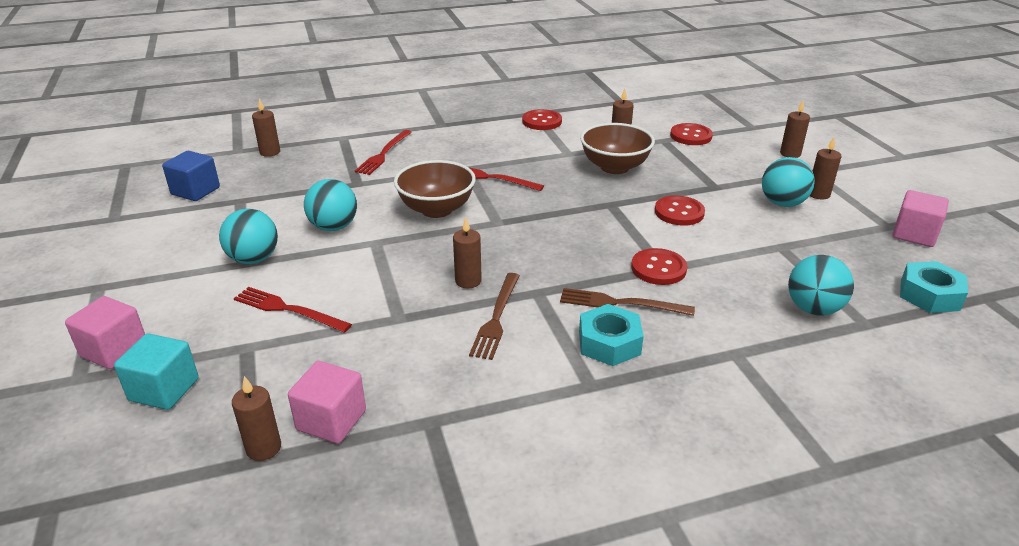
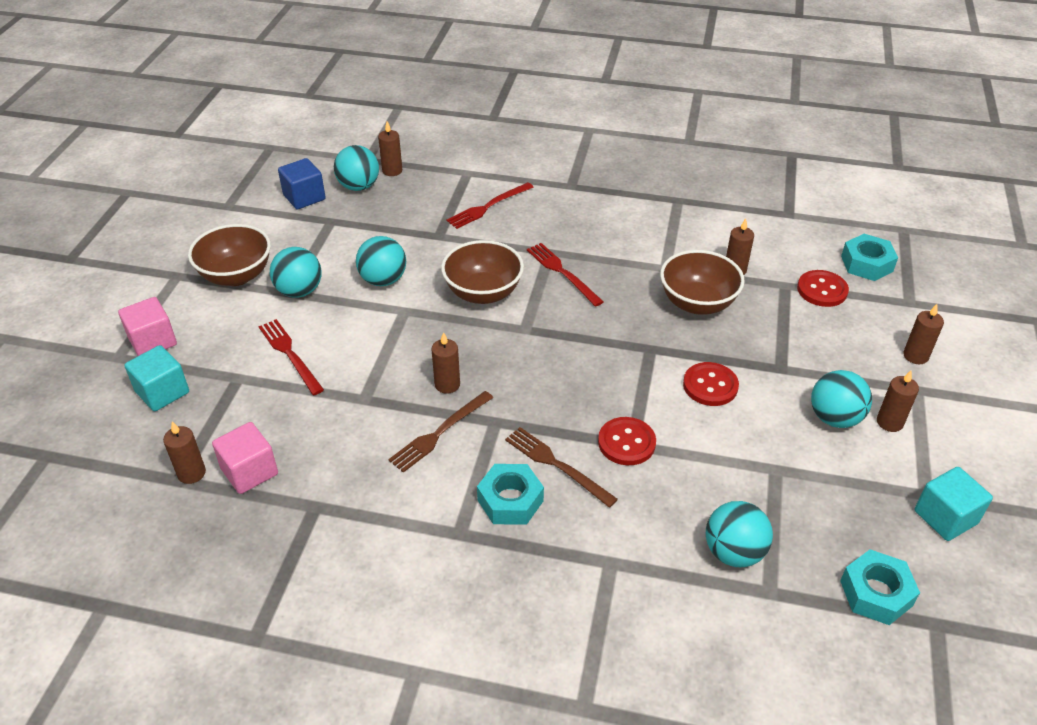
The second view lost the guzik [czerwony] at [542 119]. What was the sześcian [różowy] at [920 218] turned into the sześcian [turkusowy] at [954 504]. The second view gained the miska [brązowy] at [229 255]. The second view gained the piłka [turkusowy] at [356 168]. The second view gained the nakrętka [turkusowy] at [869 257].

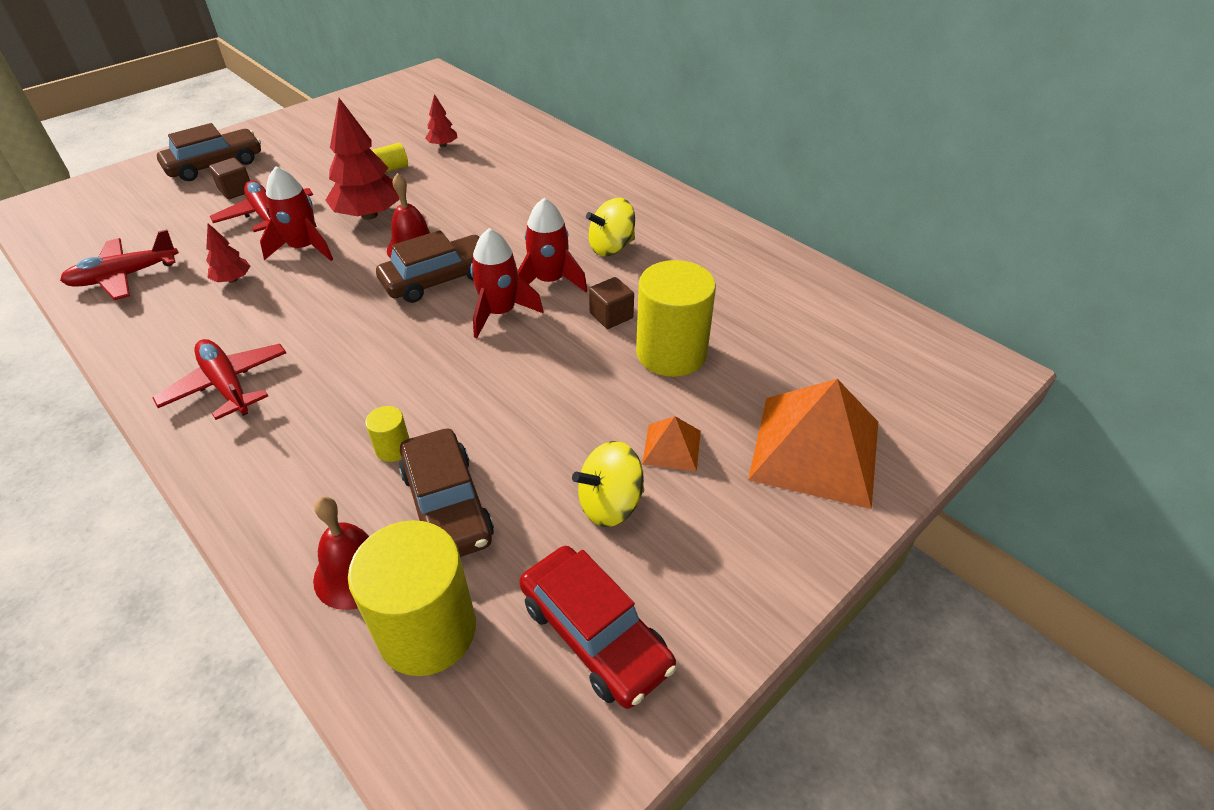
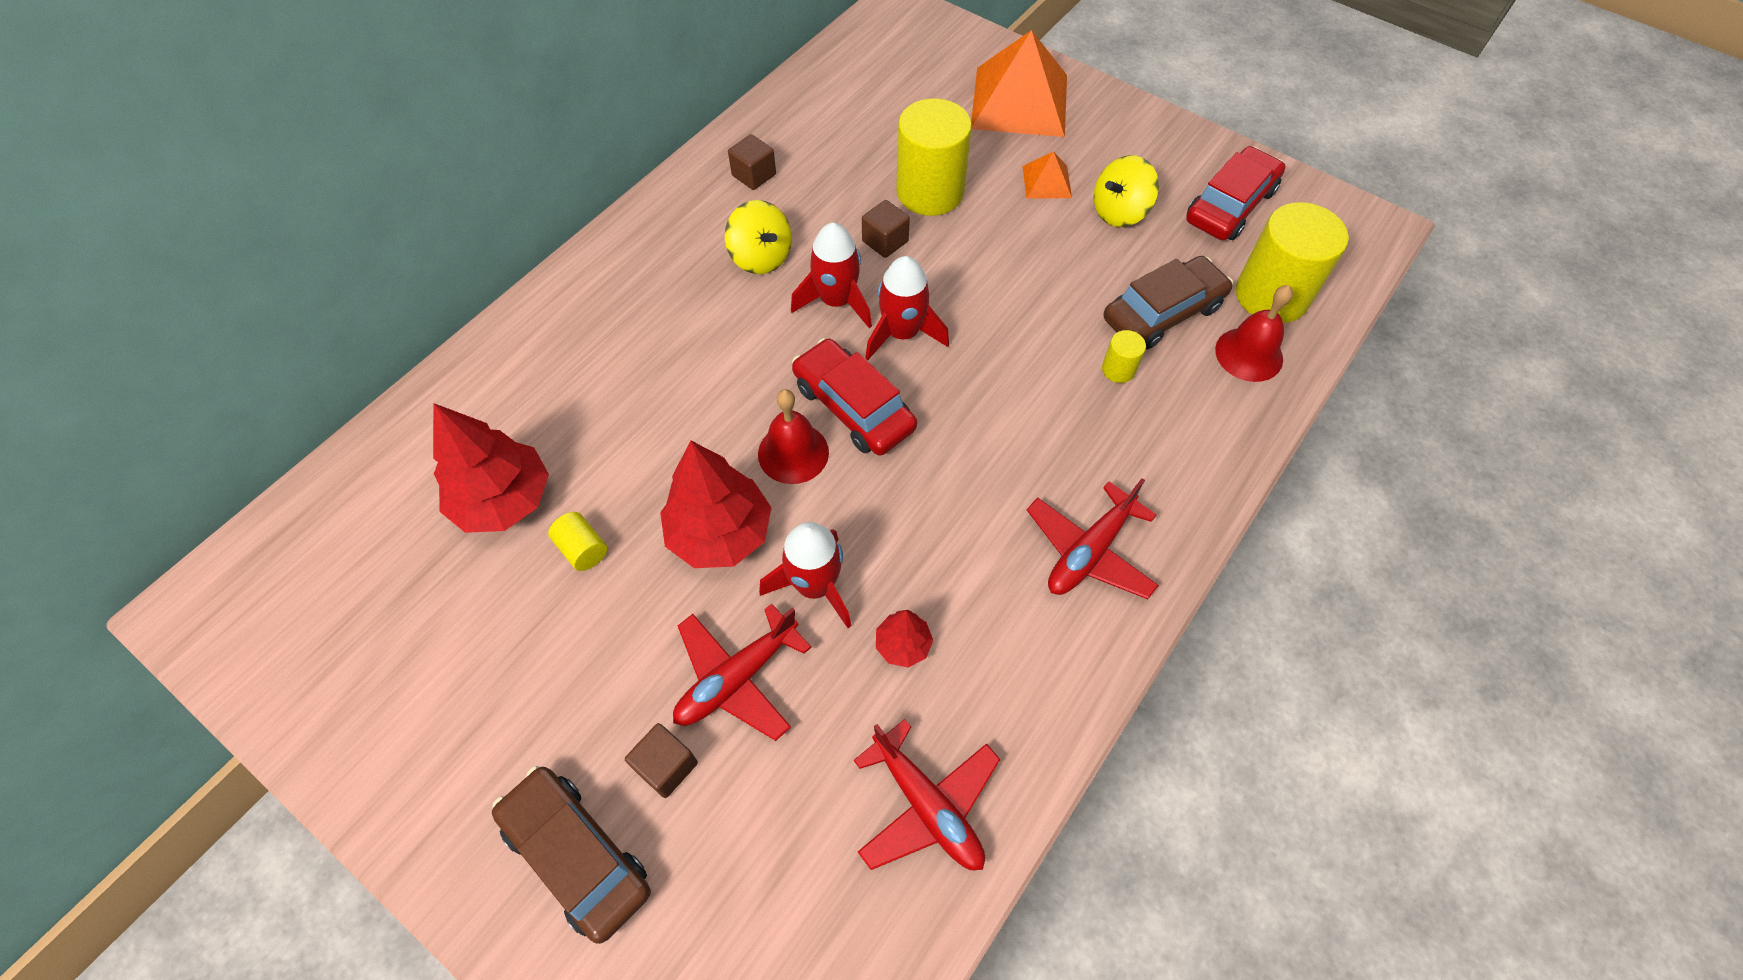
What was the samochód [brązowy] at [428 266] turned into the samochód [czerwony] at [854 397]. The size of the drzewko [czerwony] at [441 120] changed by a factor of 2.01. The bączek [żółty] at [608 484] ended up facing another way, 90 degrees clockwise from before. The second view gained the sześcian [brązowy] at [752 162].

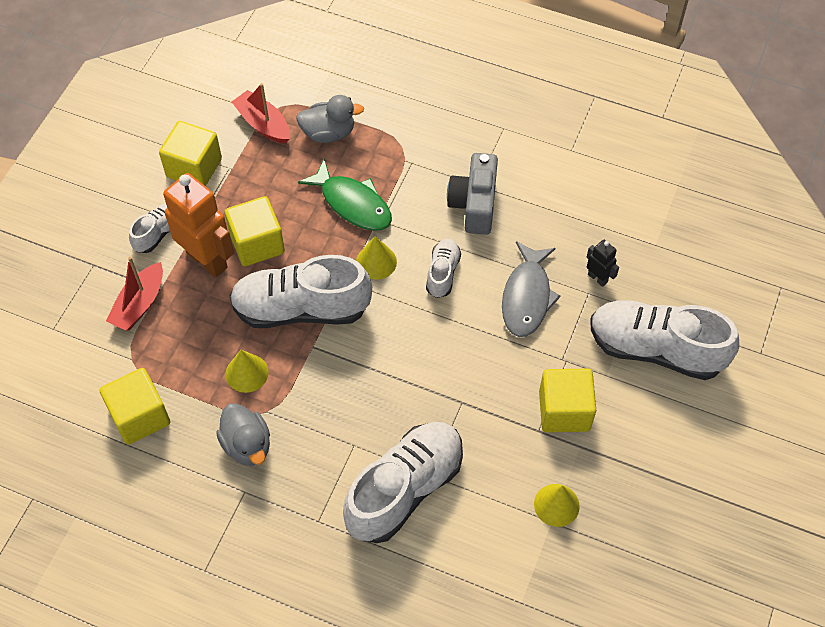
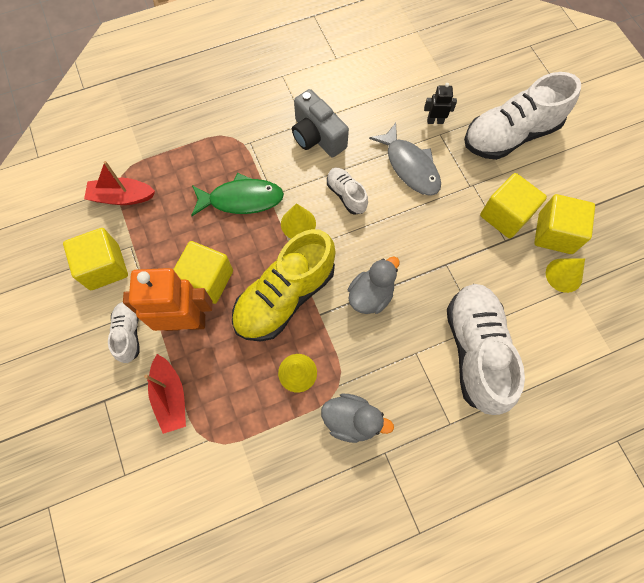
The sześcian [żółty] ended up elsewhere, having gone from [134 406] to [564 224]. What was the but [biały] at [301 291] turned into the but [żółty] at [283 285]. The kaczka [szary] ended up elsewhere, having gone from [330 119] to [373 285].

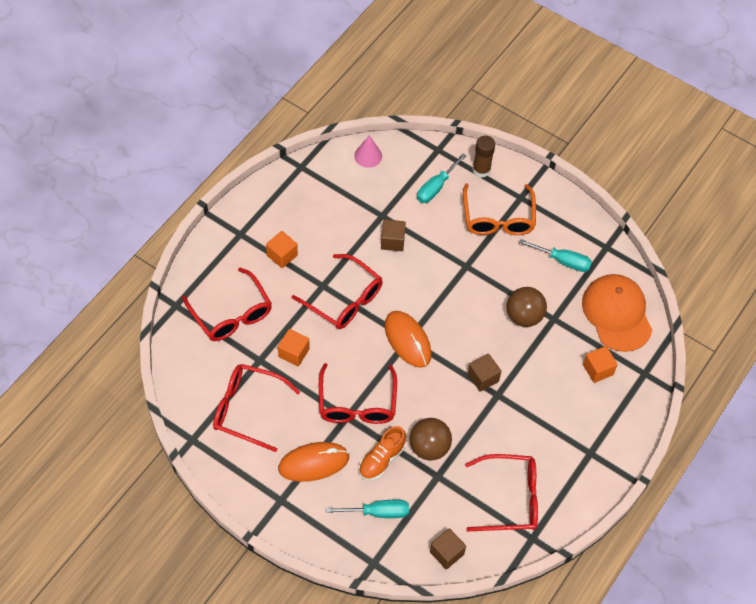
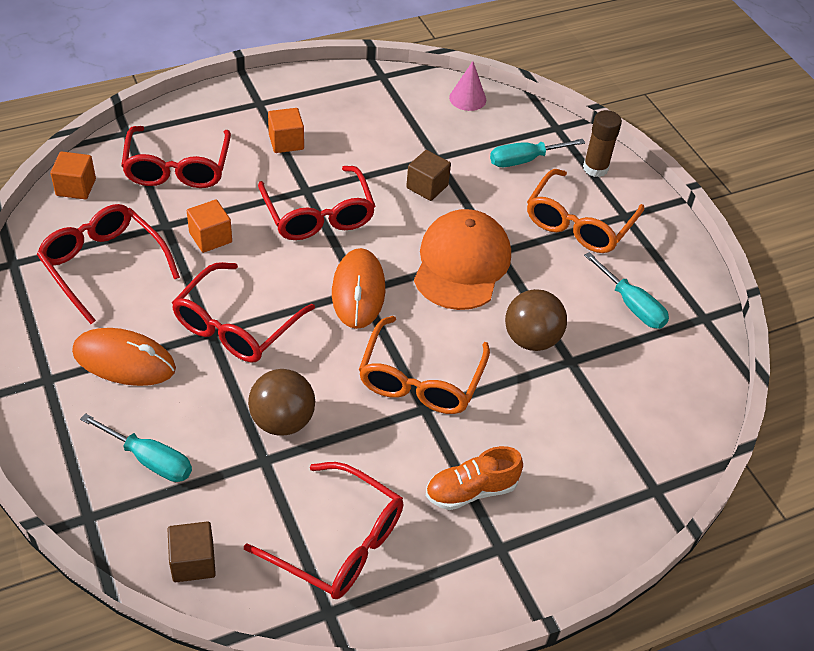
The but [pomarańczowy] ended up elsewhere, having gone from [382 453] to [474 478]. Where the sześcian [brązowy] stood at [484 373], the okulary [pomarańczowy] came to stand at [424 365]. The czapka [pomarańczowy] ended up elsewhere, having gone from [617 313] to [462 259]. The sześcian [pomarańczowy] ended up elsewhere, having gone from [600 364] to [73 175].

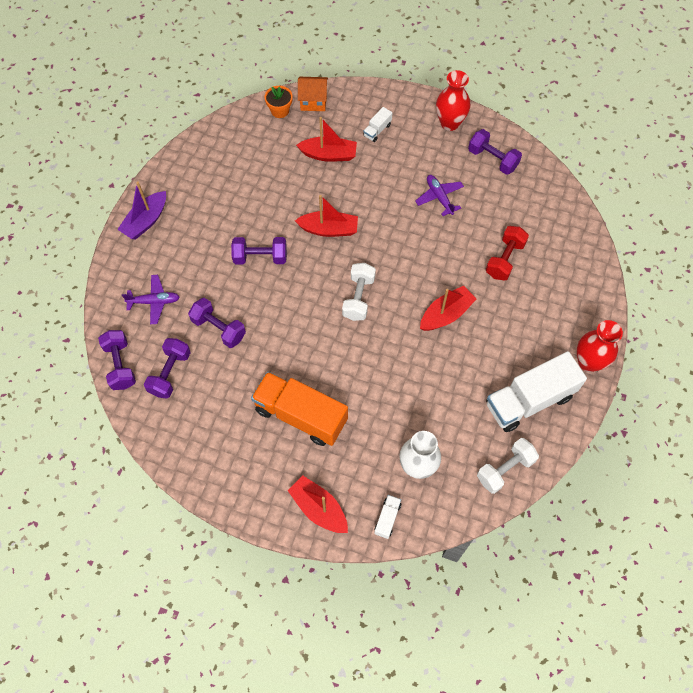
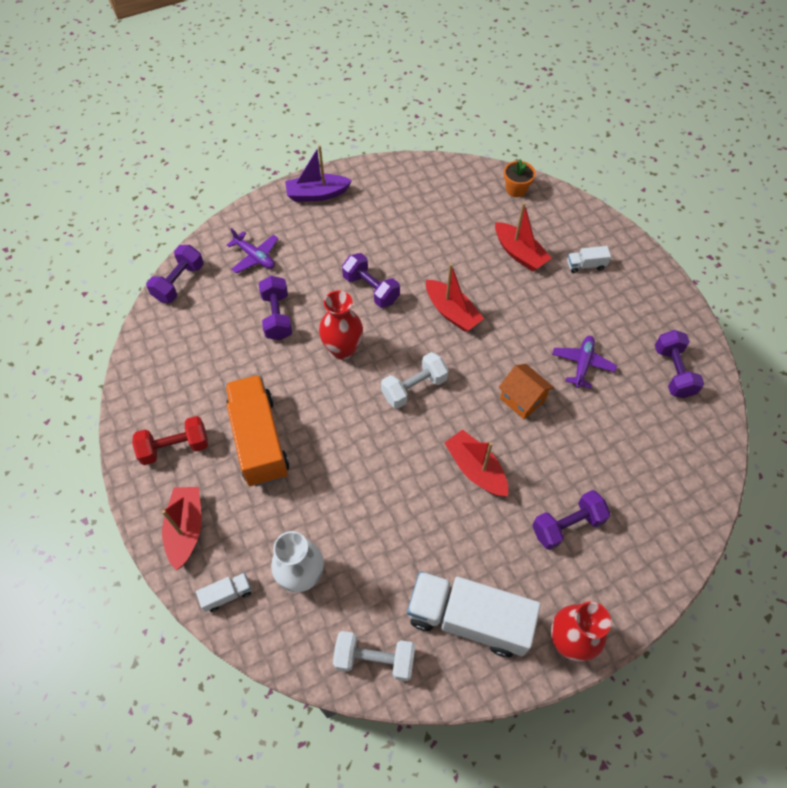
The hantel [fioletowy] ended up elsewhere, having gone from [167 368] to [571 520]. The domek [pomarańczowy] ended up elsewhere, having gone from [313 94] to [526 391]. The łódka [czerwony] at [448 308] ended up facing another way, 135 degrees counterclockwise from before. The wazon [czerwony] ended up elsewhere, having gone from [453 100] to [341 325]. The hantel [czerwony] ended up elsewhere, having gone from [507 253] to [170 440].

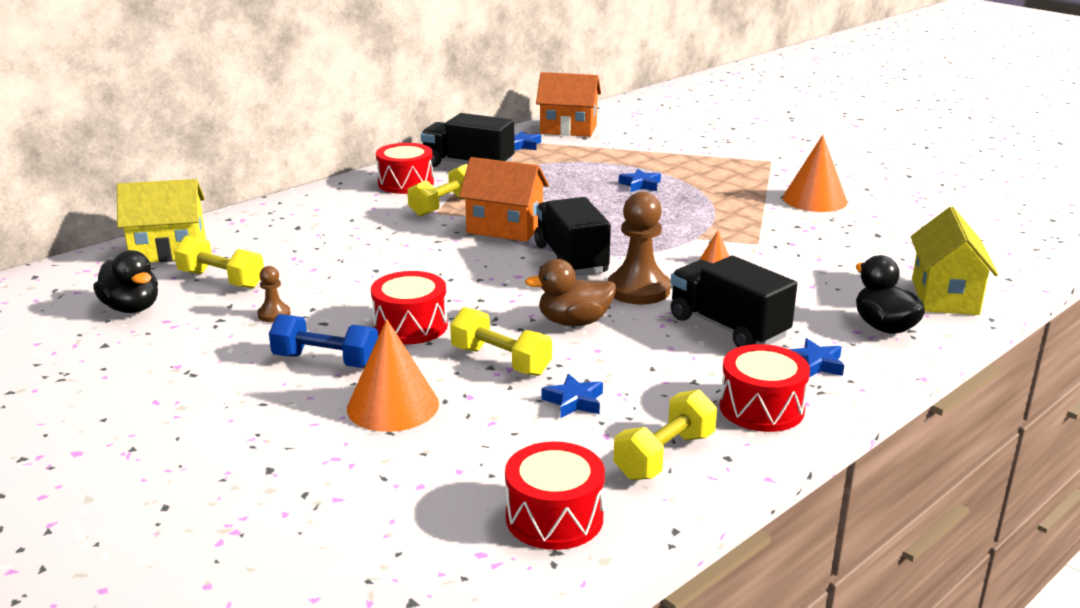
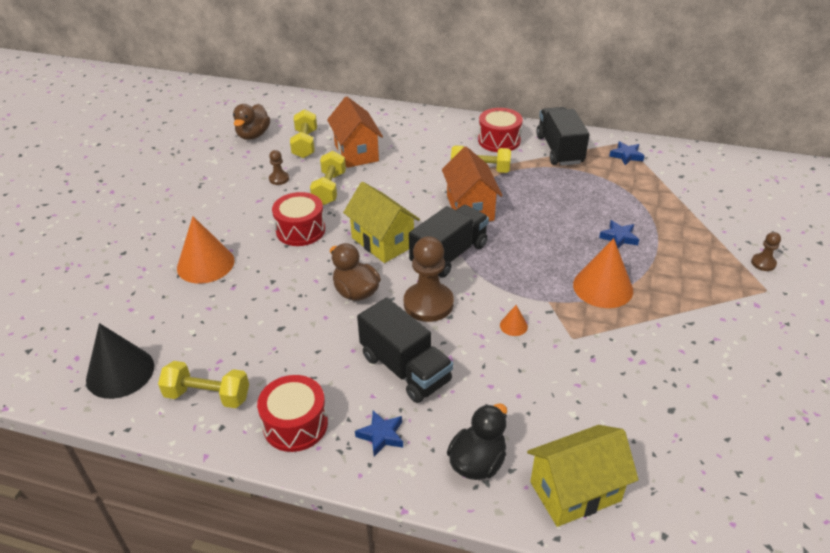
What was the kaczka [czarny] at [125 281] turned into the kaczka [brązowy] at [251 122]. The domek [żółty] ended up elsewhere, having gone from [161 220] to [381 222]. The second view lost the hantel [niebieski] at [323 341]. The hantel [żółty] ended up elsewhere, having gone from [501 341] to [328 178]. Where the bęben [czerwony] stood at [555 496], the stożek [czarny] came to stand at [120 361]. The domek [pomarańczowy] ended up elsewhere, having gone from [568 104] to [355 132]. The second view lost the gwiazda [niebieski] at [572 396]. The ciężarówka [czarny] at [733 301] ended up facing another way, 120 degrees clockwise from before. The stożek [pomarańczowy] ended up elsewhere, having gone from [815 173] to [603 273]. The second view gained the pionek [brązowy] at [766 251].

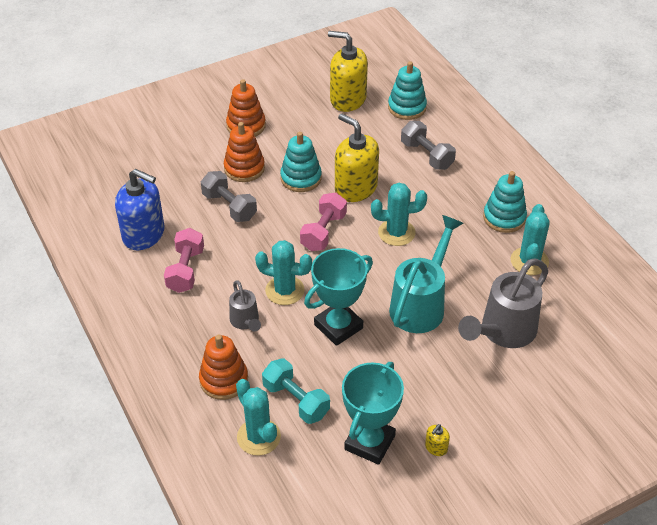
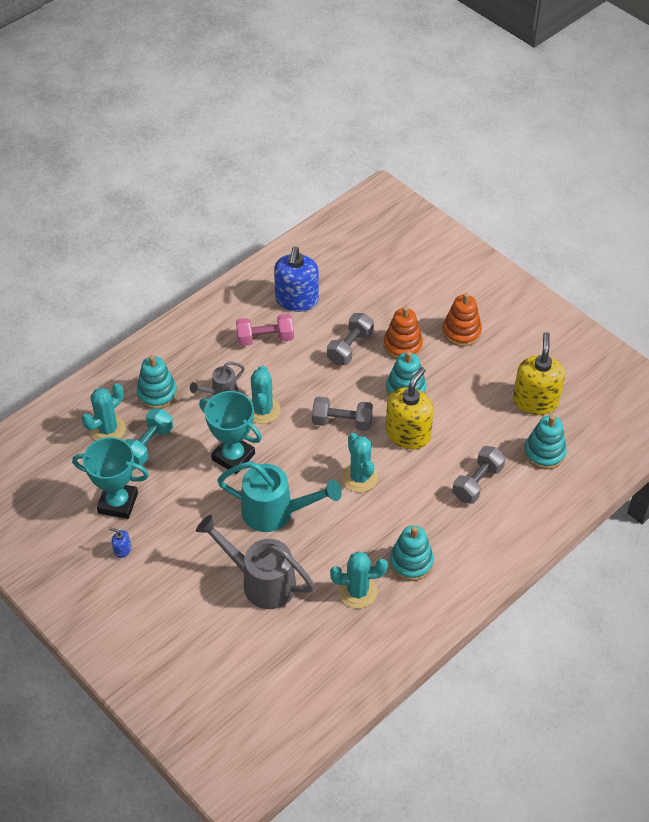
What was the zabawka nakładanka [pomarańczowy] at [223 367] turned into the zabawka nakładanka [turkusowy] at [157 382]. What was the hantel [różowy] at [323 221] turned into the hantel [szary] at [342 413]. What was the dozownik mydła [żółty] at [437 440] turned into the dozownik mydła [niebieski] at [120 542].

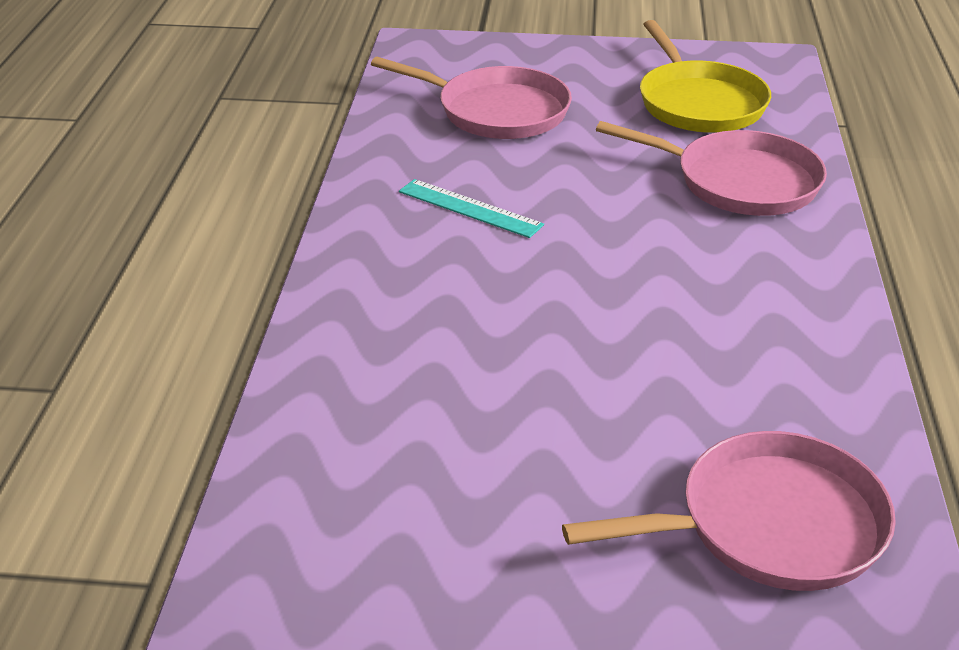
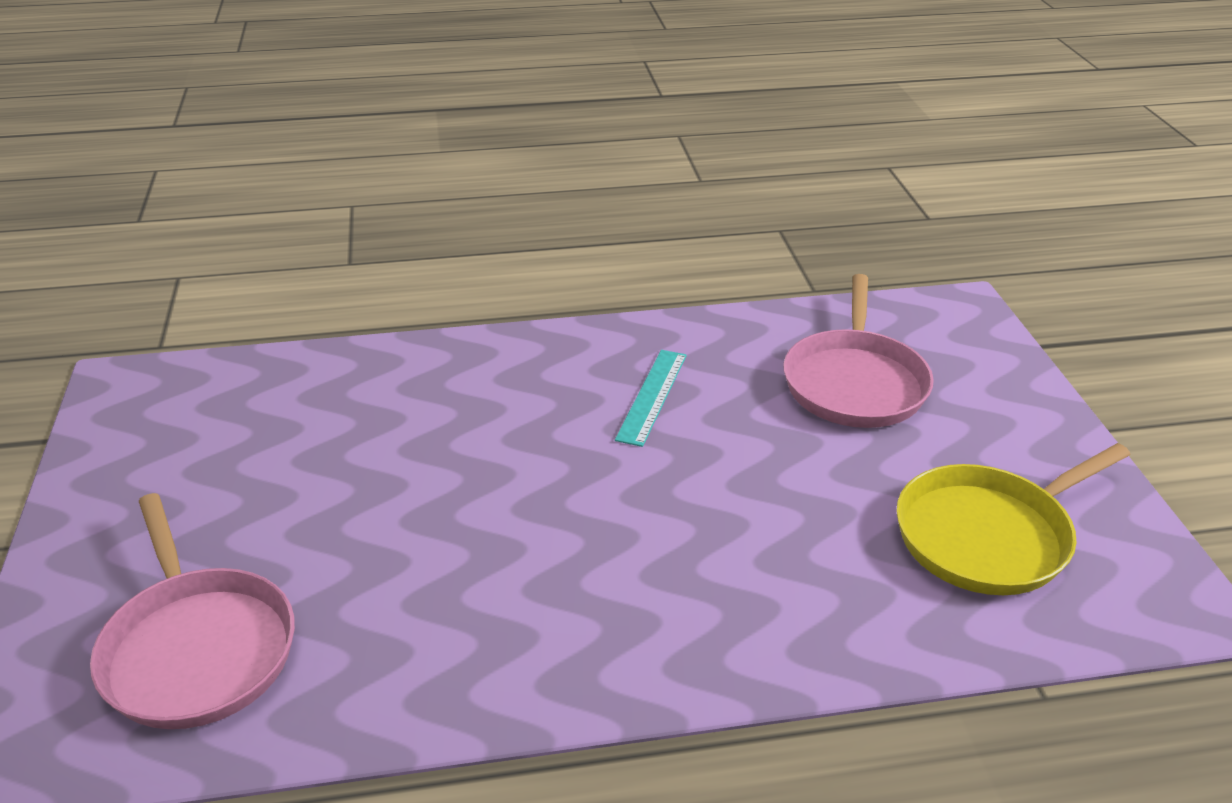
The second view lost the patelnia [różowy] at [711 168].

